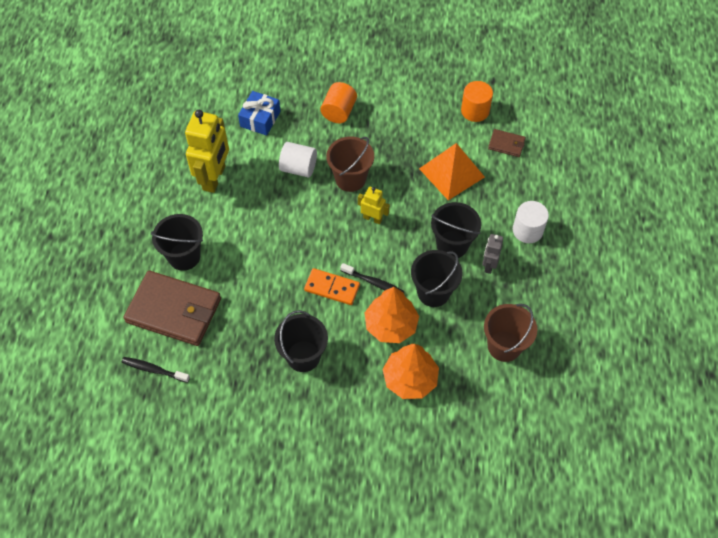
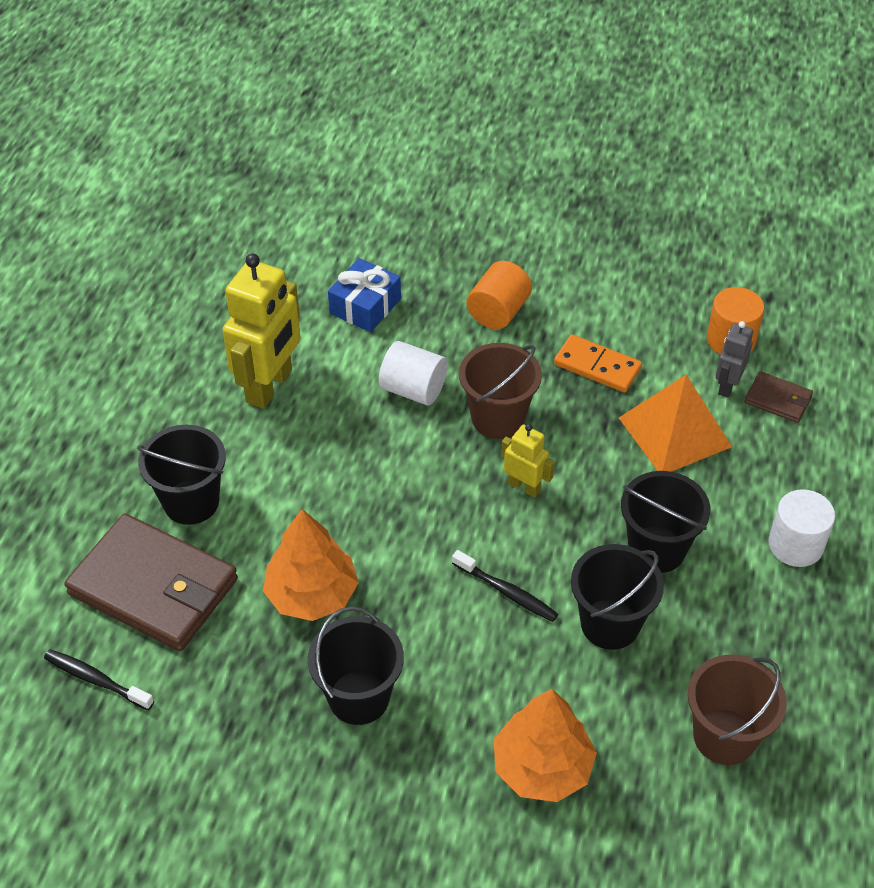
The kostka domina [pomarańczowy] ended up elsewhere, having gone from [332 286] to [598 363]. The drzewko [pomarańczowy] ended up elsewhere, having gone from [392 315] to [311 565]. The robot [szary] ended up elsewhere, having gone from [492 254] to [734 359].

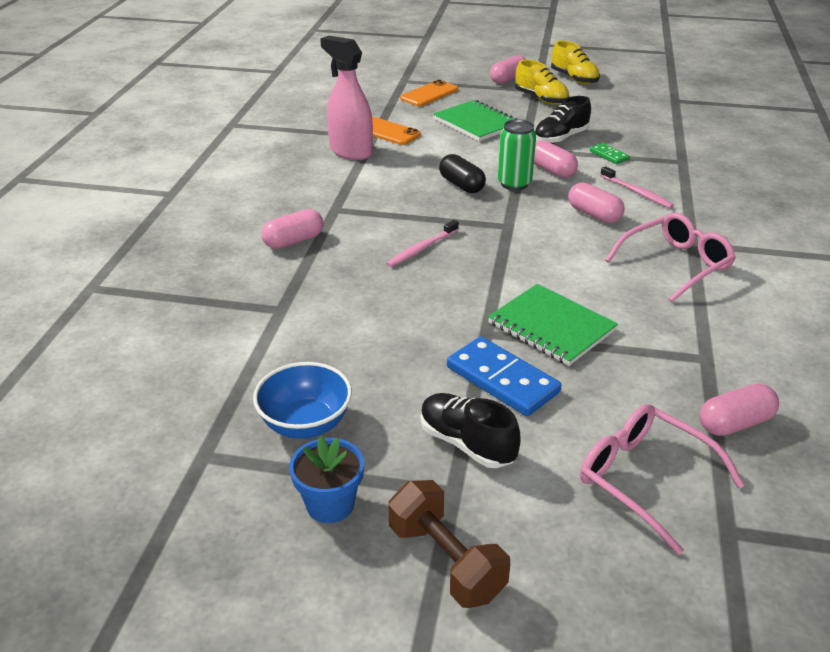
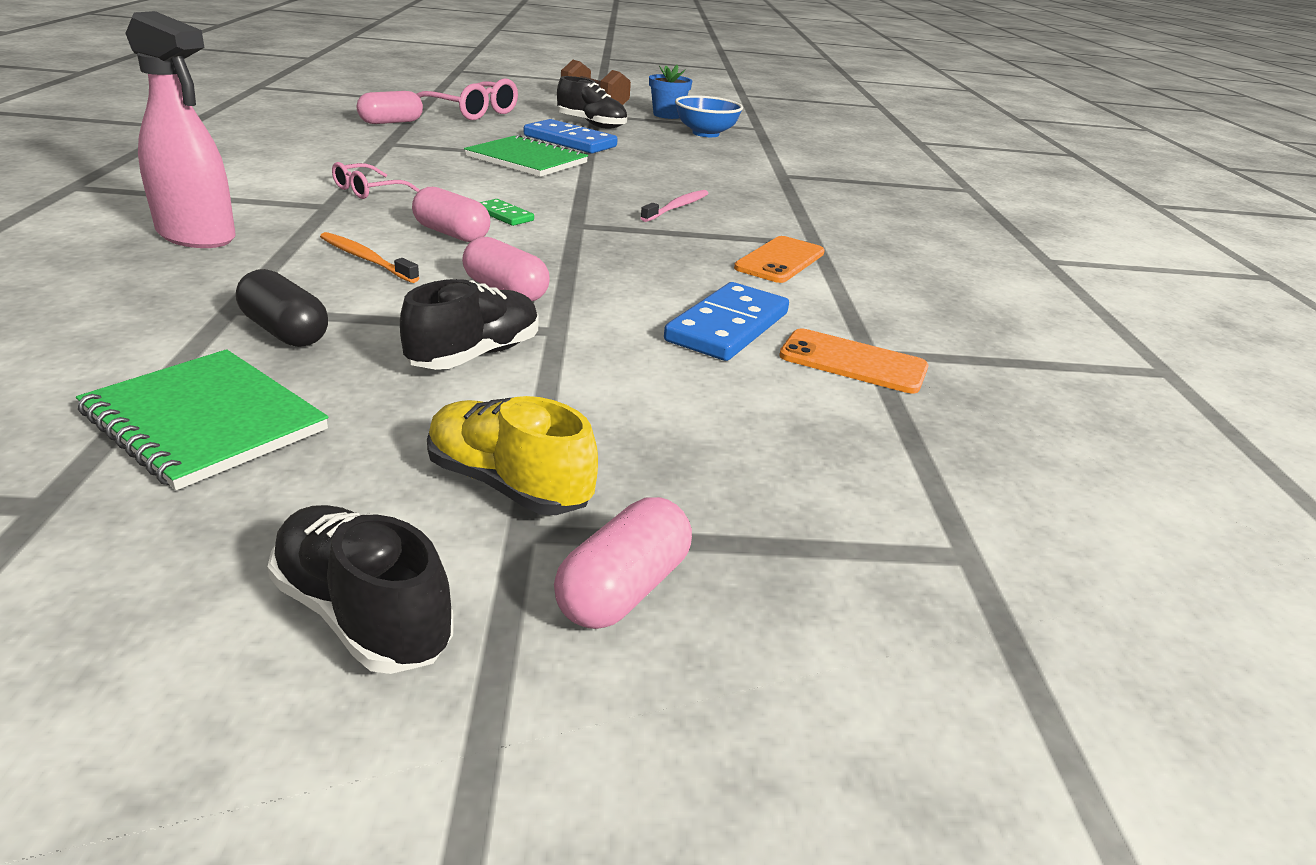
The second view lost the kapsułka [różowy] at [292 229]. The spryskiwacz [różowy] ended up elsewhere, having gone from [346 98] to [180 129]. The telefon [pomarańczowy] ended up elsewhere, having gone from [429 93] to [779 259]. The zeszyt [zielony] ended up elsewhere, having gone from [475 120] to [202 419]. The kapsułka [czarny] ended up elsewhere, having gone from [462 173] to [282 308]. The second view lost the puszka [zielony] at [517 155]. What was the but [żółty] at [575 62] turned into the but [czarny] at [361 589]. The kostka domina [zielony] ended up elsewhere, having gone from [610 153] to [507 212]. What was the szczoteczka do zębów [różowy] at [637 187] turned into the szczoteczka do zębów [pomarańczowy] at [369 257]. The size of the okulary [różowy] at [670 257] changed by a factor of 0.58. The second view gained the kostka domina [niebieski] at [726 321].

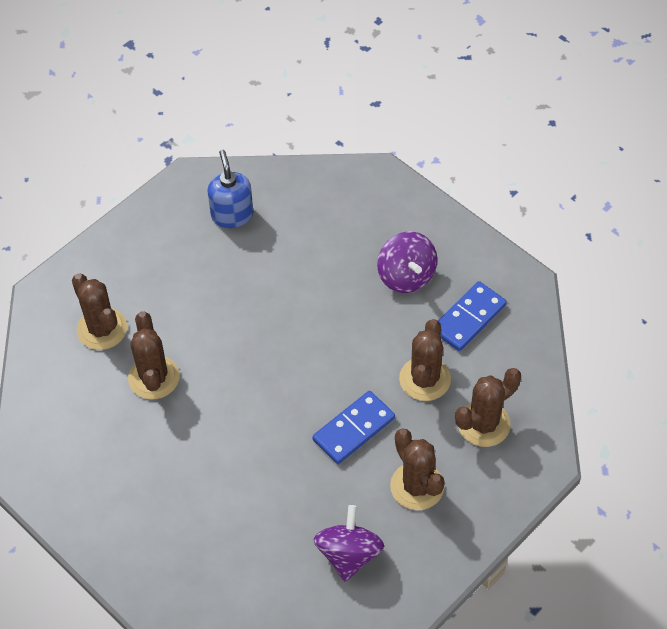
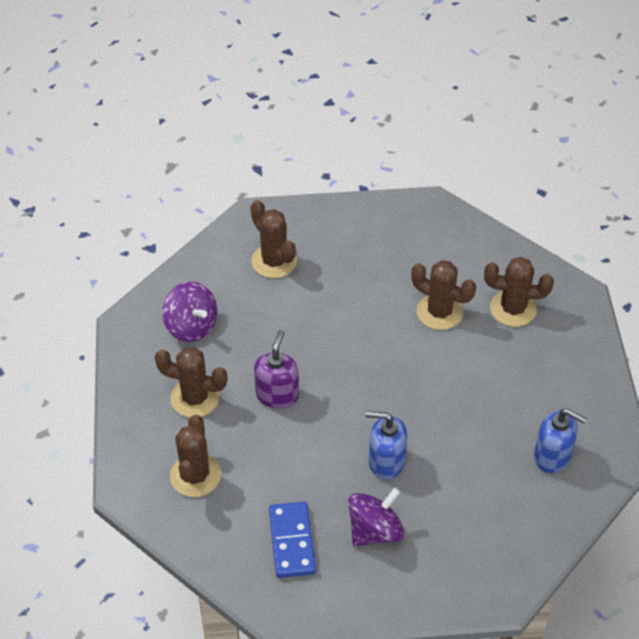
Where the kostka domina [niebieski] stood at [353 427], the dozownik mydła [fioletowy] came to stand at [276 369]. The bączek [fioletowy] at [407 262] ended up facing another way, 120 degrees clockwise from before. The kaktus [brązowy] ended up elsewhere, having gone from [425 360] to [274 239]. The second view gained the dozownik mydła [niebieski] at [386 445].

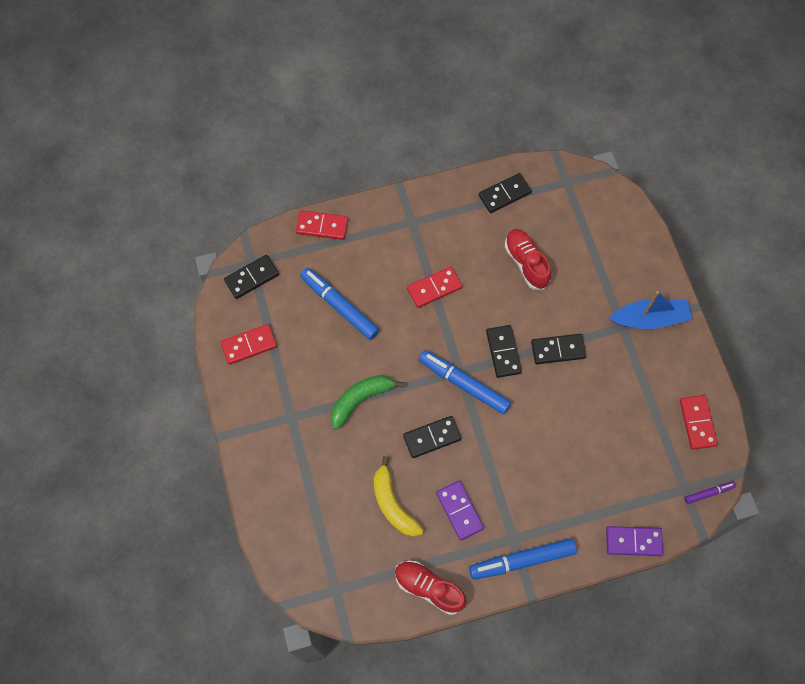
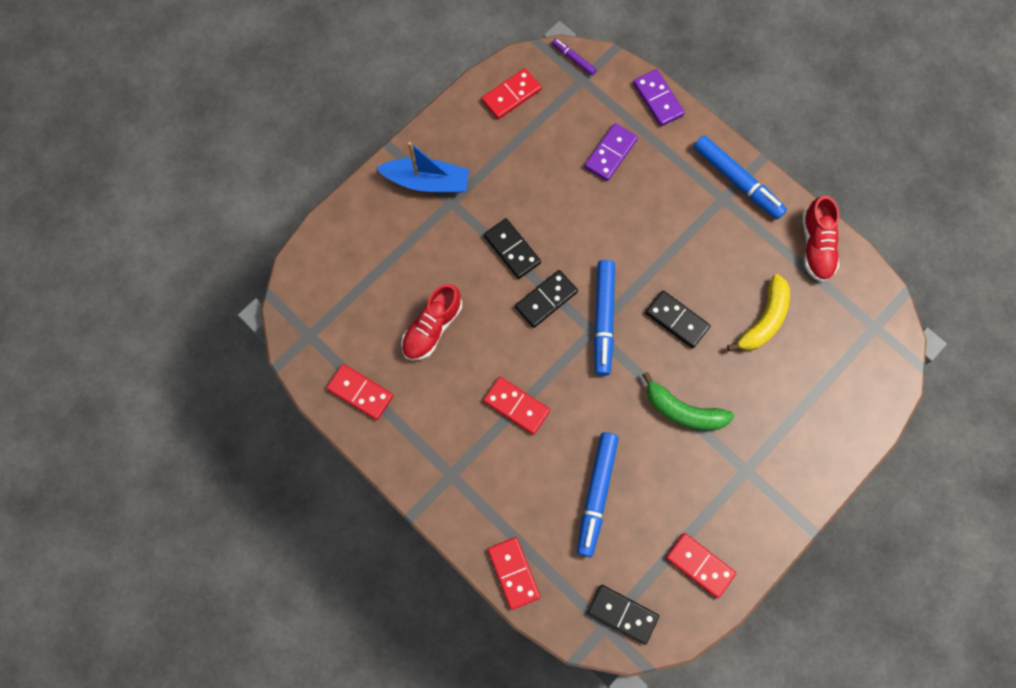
The kostka domina [fioletowy] ended up elsewhere, having gone from [460 511] to [611 152]. What was the kostka domina [czarny] at [505 193] turned into the kostka domina [czerwony] at [359 392]. The łódka [niebieski] at [650 310] ended up facing another way, 135 degrees clockwise from before.

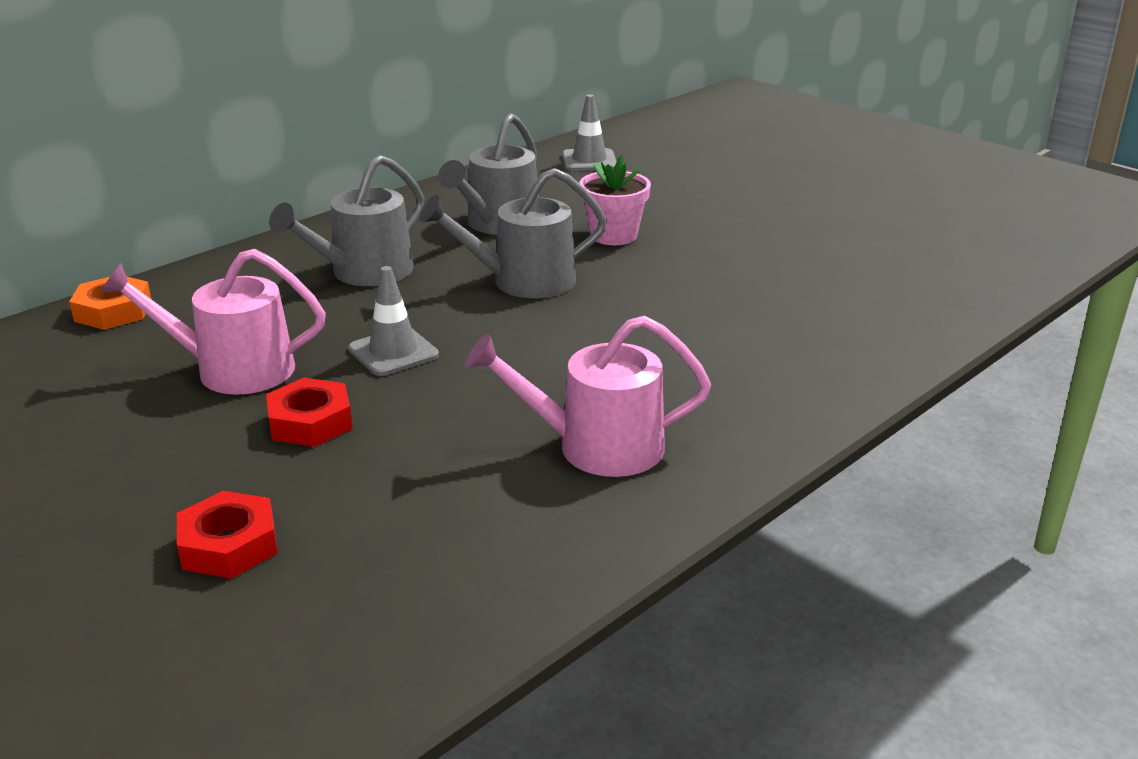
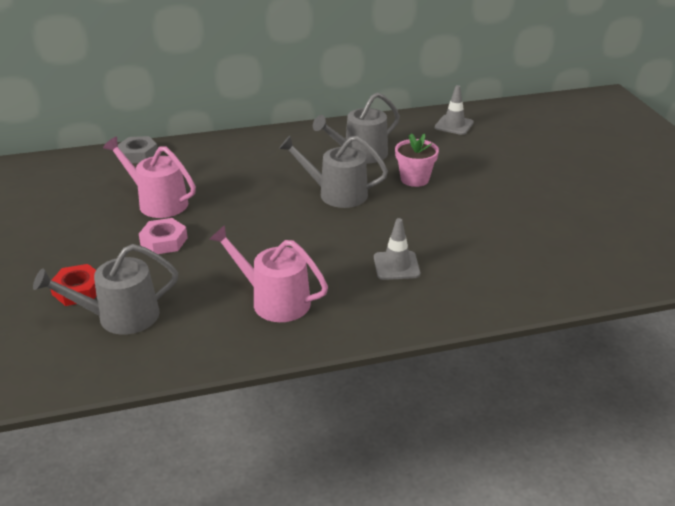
What was the nakrętka [pomarańczowy] at [110 303] turned into the nakrętka [szary] at [138 149]. What was the nakrętka [czerwony] at [309 412] turned into the nakrętka [różowy] at [163 236]. The konewka [szary] ended up elsewhere, having gone from [346 220] to [105 289]. The pachołek [szary] ended up elsewhere, having gone from [393 321] to [397 249].

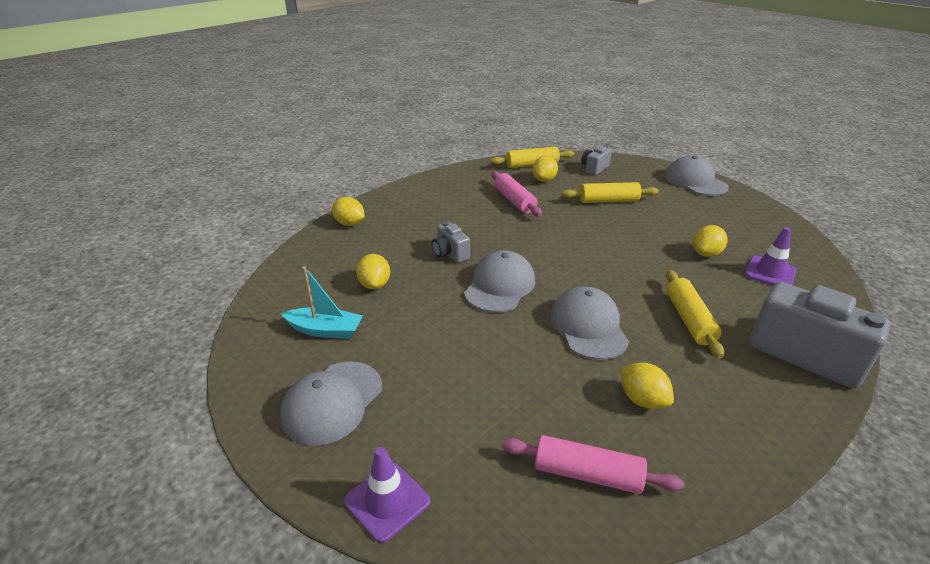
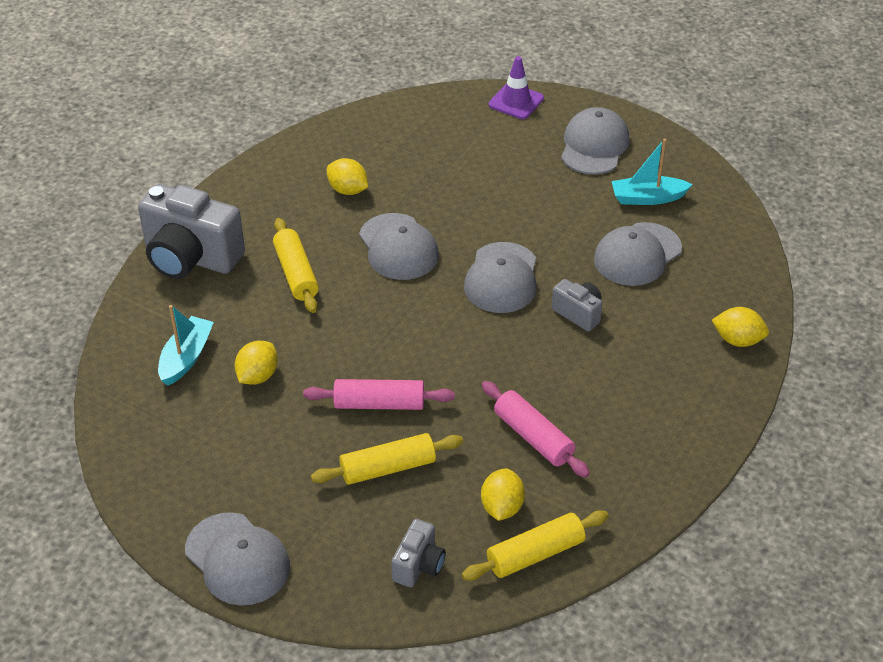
Where the cytryna [żółty] stood at [373 271], the czapka [szary] came to stand at [638 254]. The wałek do ciasta [różowy] ended up elsewhere, having gone from [593 464] to [379 394]. Where the pachołek [fioletowy] stood at [770 256], the łódka [turkusowy] came to stand at [186 345].

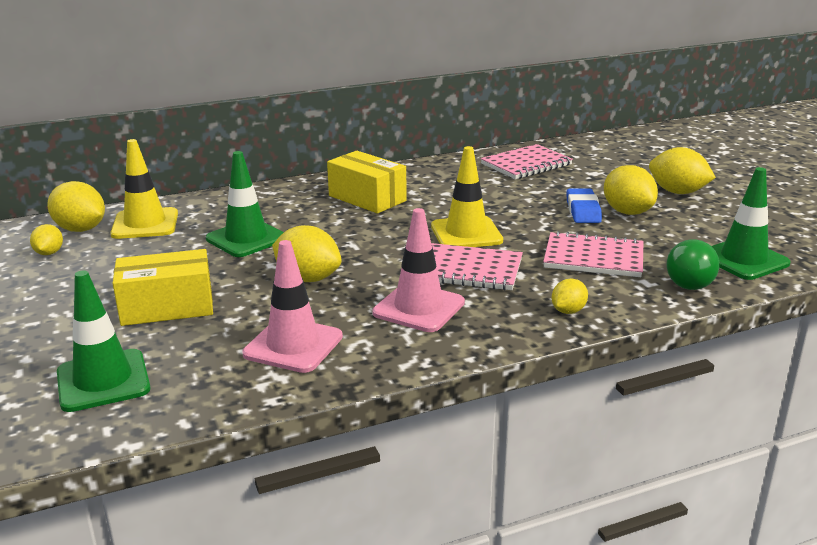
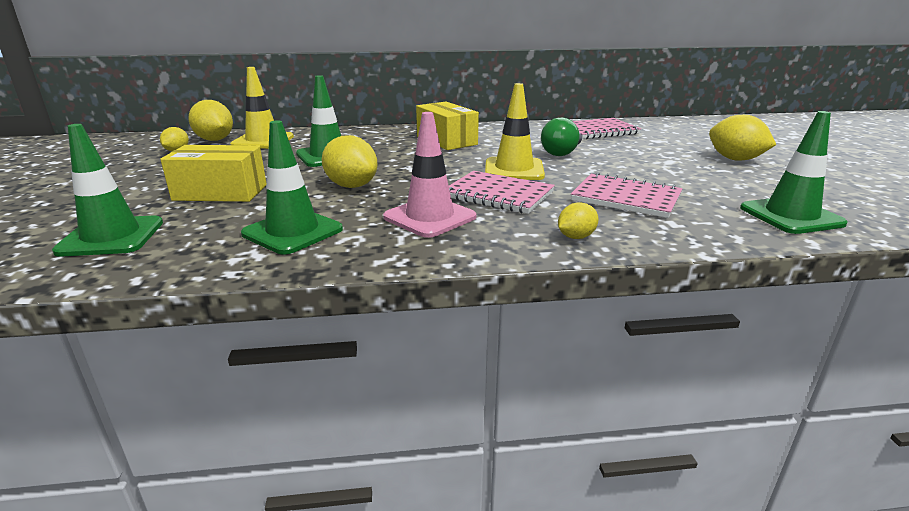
What was the pachołek [różowy] at [292 306] turned into the pachołek [zielony] at [292 187]. The second view lost the gumka do mazania [niebieski] at [584 206]. The second view lost the cytryna [żółty] at [631 190]. The żarówka [zielony] ended up elsewhere, having gone from [693 264] to [561 137].

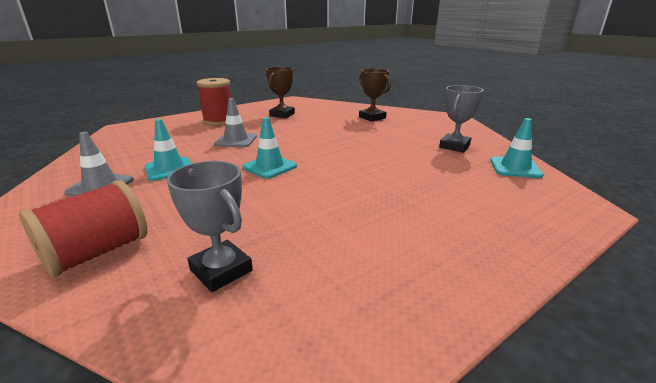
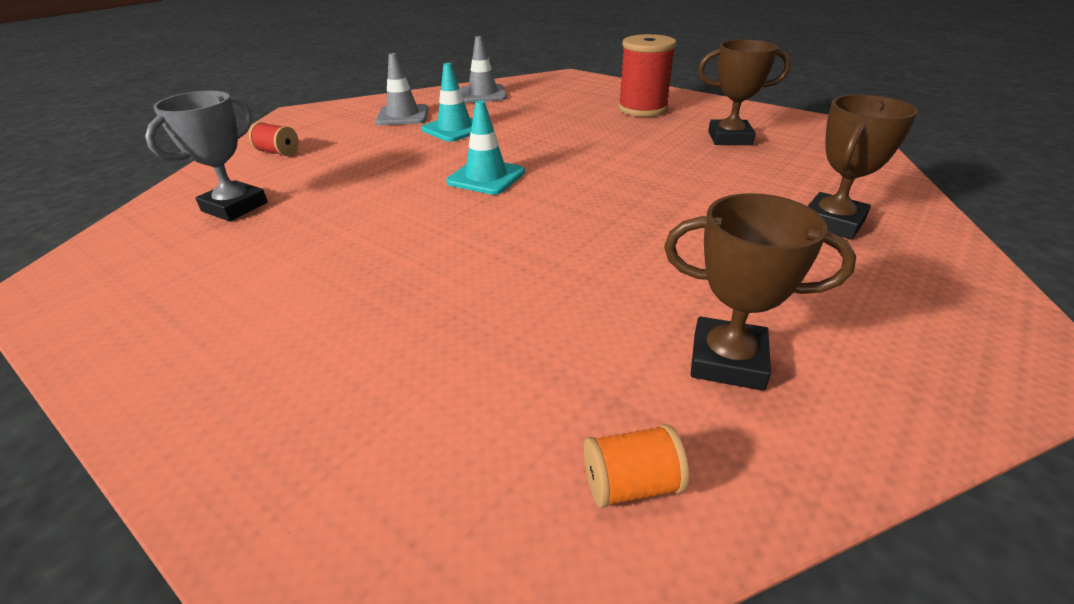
The size of the szpulka [czerwony] at [83 228] changed by a factor of 0.49. The pachołek [szary] ended up elsewhere, having gone from [235 122] to [483 69]. What was the puchar [szary] at [461 118] turned into the puchar [brązowy] at [760 292]. Where the pachołek [turkusowy] stood at [516 148], the szpulka [pomarańczowy] came to stand at [636 466].

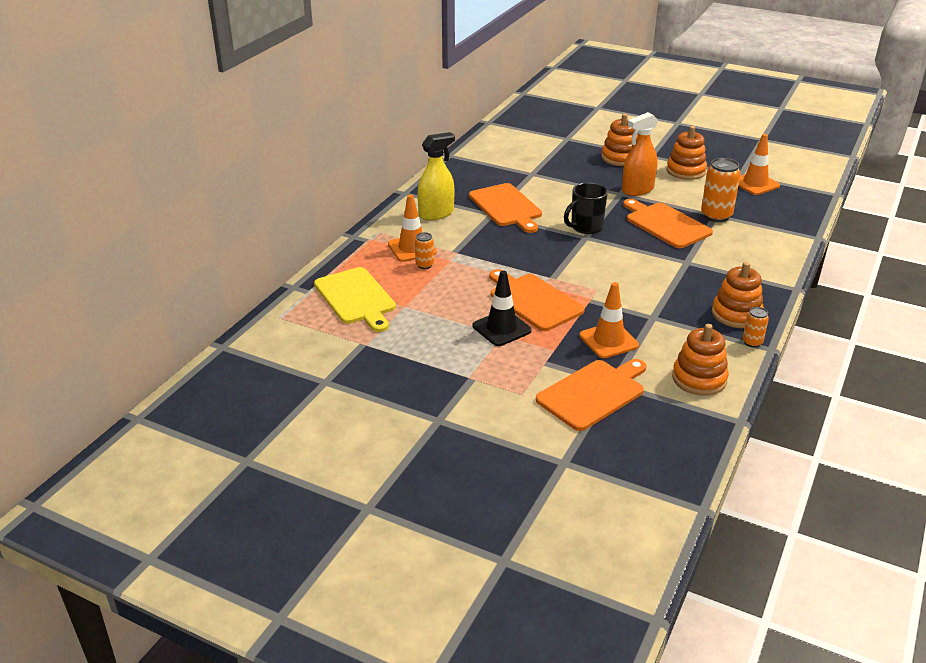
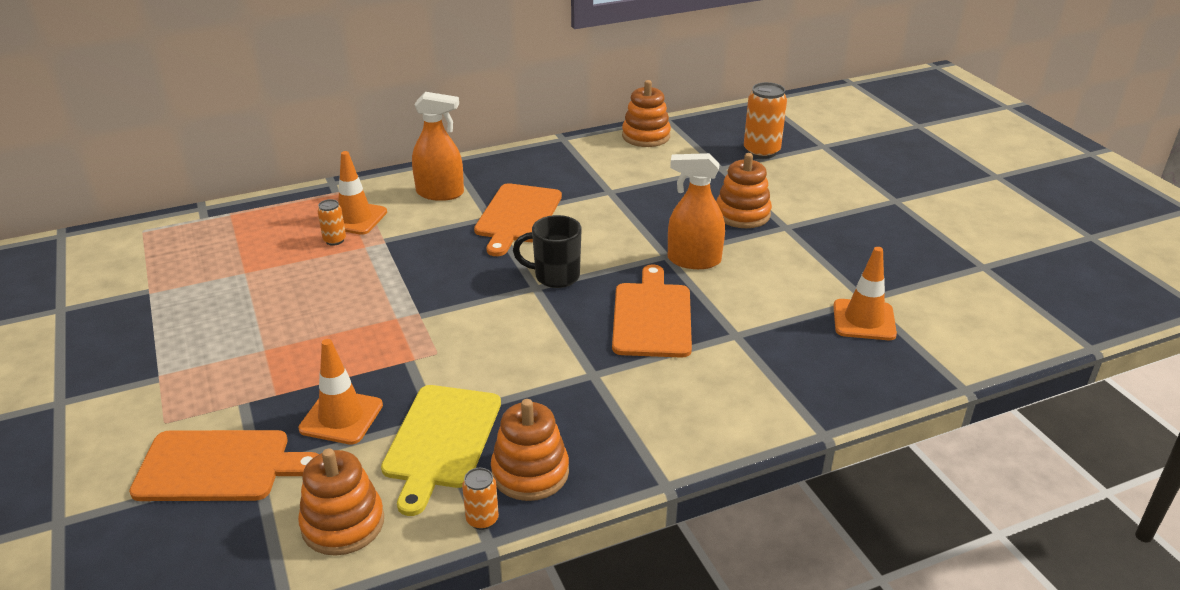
The deska do krojenia [żółty] ended up elsewhere, having gone from [355 299] to [441 450]. What was the spryskiwacz [żółty] at [436 176] turned into the spryskiwacz [pomarańczowy] at [438 146]. The second view lost the pachołek [czarny] at [502 308]. The second view lost the deska do krojenia [pomarańczowy] at [537 300]. The zabawka nakładanka [pomarańczowy] ended up elsewhere, having gone from [687 153] to [646 113]. The puszka [pomarańczowy] ended up elsewhere, having gone from [721 190] to [765 120].

